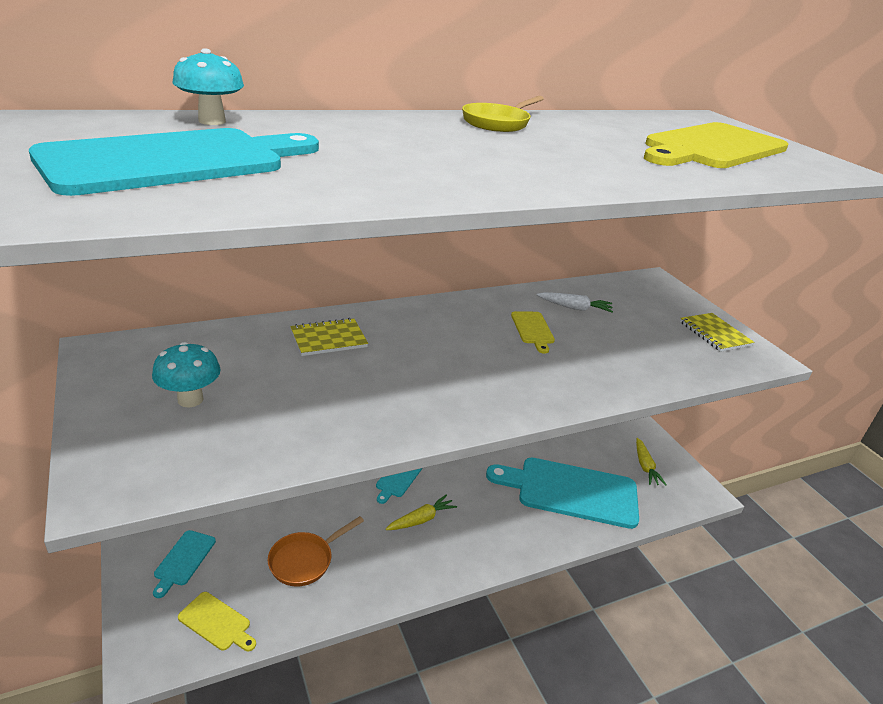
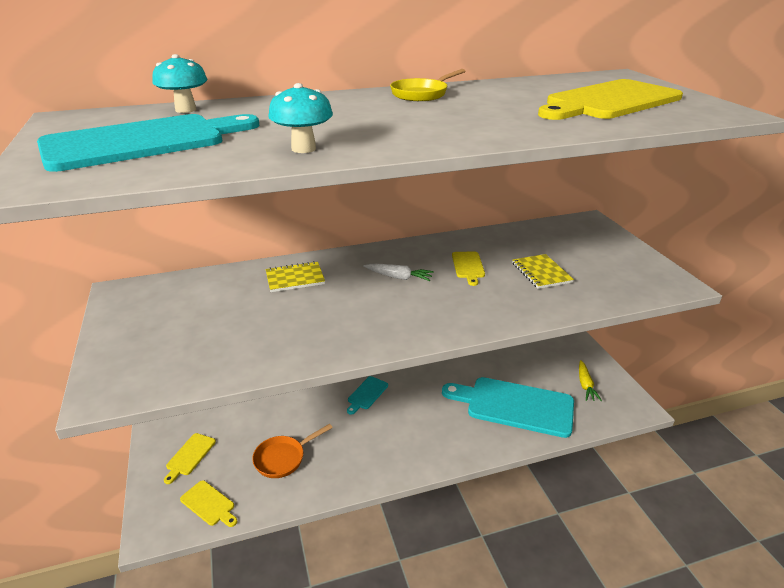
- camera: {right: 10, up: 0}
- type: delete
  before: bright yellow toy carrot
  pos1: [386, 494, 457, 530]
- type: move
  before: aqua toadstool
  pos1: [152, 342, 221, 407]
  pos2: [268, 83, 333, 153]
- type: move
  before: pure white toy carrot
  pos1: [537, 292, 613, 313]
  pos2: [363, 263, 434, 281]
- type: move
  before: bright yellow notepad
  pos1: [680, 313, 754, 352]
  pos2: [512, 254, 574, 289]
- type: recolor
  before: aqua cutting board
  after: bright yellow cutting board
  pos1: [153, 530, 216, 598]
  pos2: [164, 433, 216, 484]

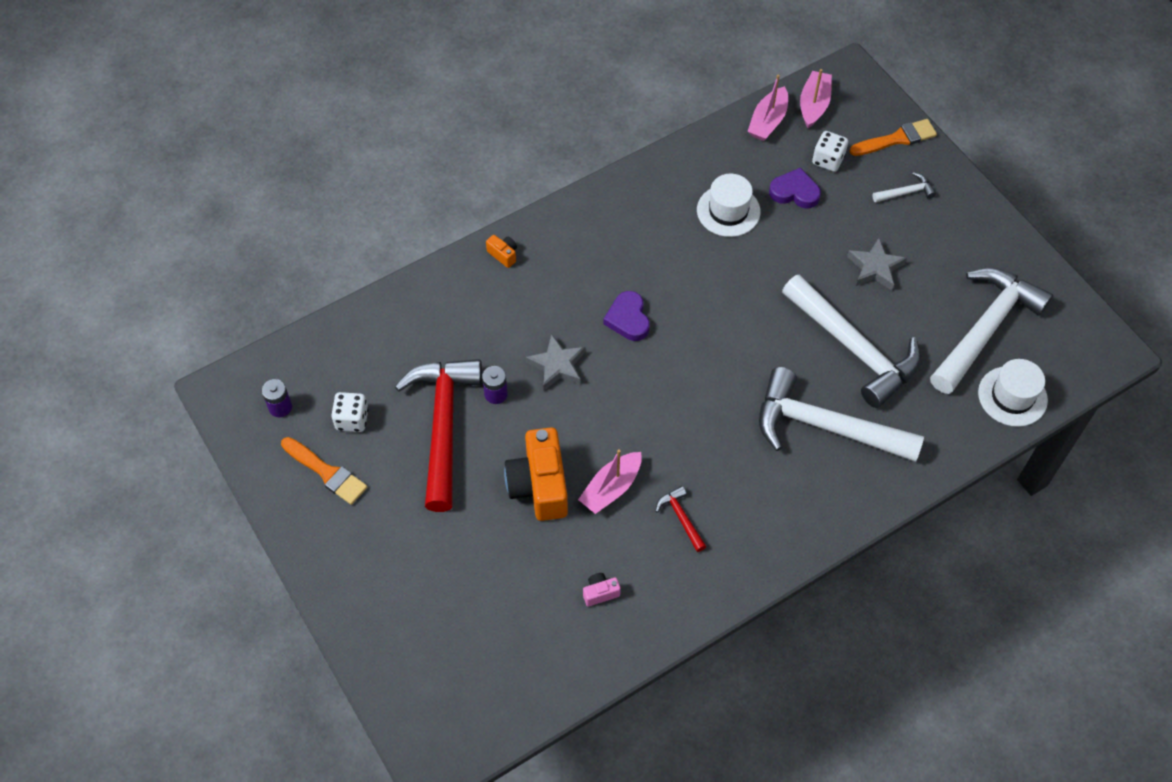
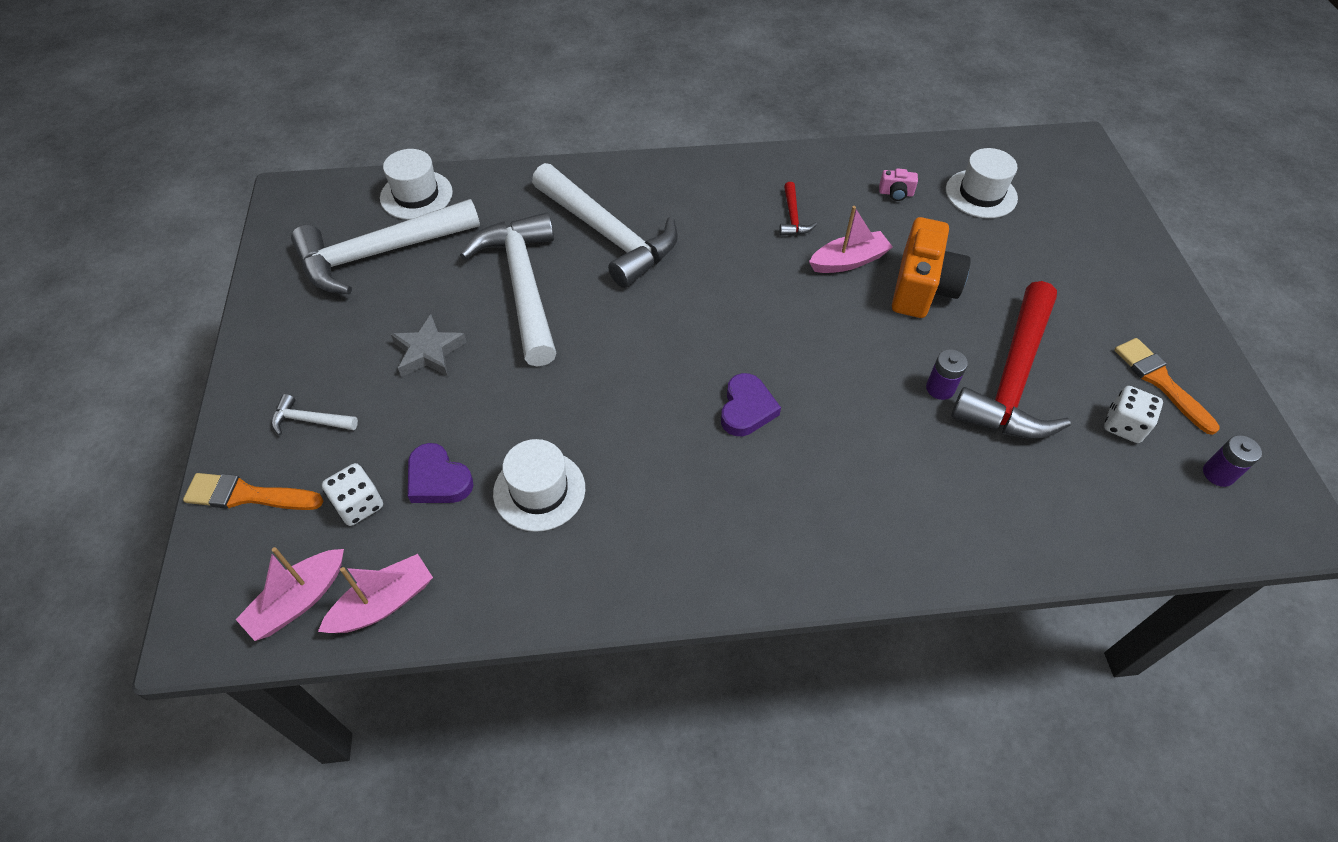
- camera: {right: -155, up: -5}
- type: delete
  before: bright orange photo camera
  pos1: [486, 235, 517, 268]
- type: delete
  before: ash-grey five-pointed star
  pos1: [526, 334, 585, 391]
- type: insert
  after: pure white hat
  pos2: [946, 148, 1018, 218]

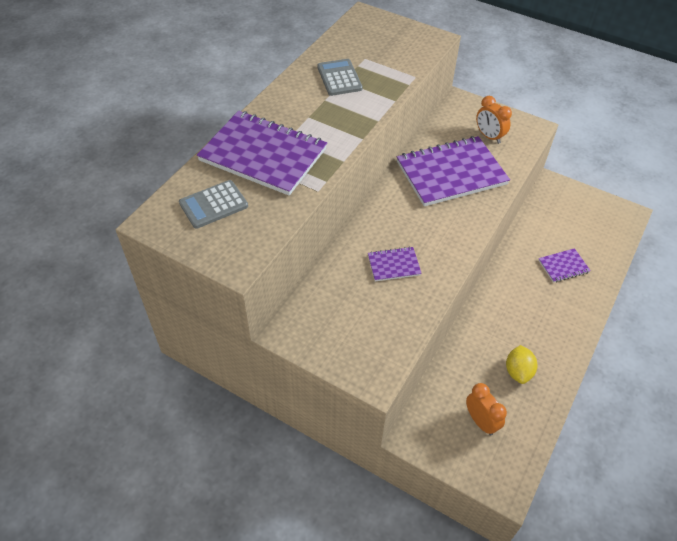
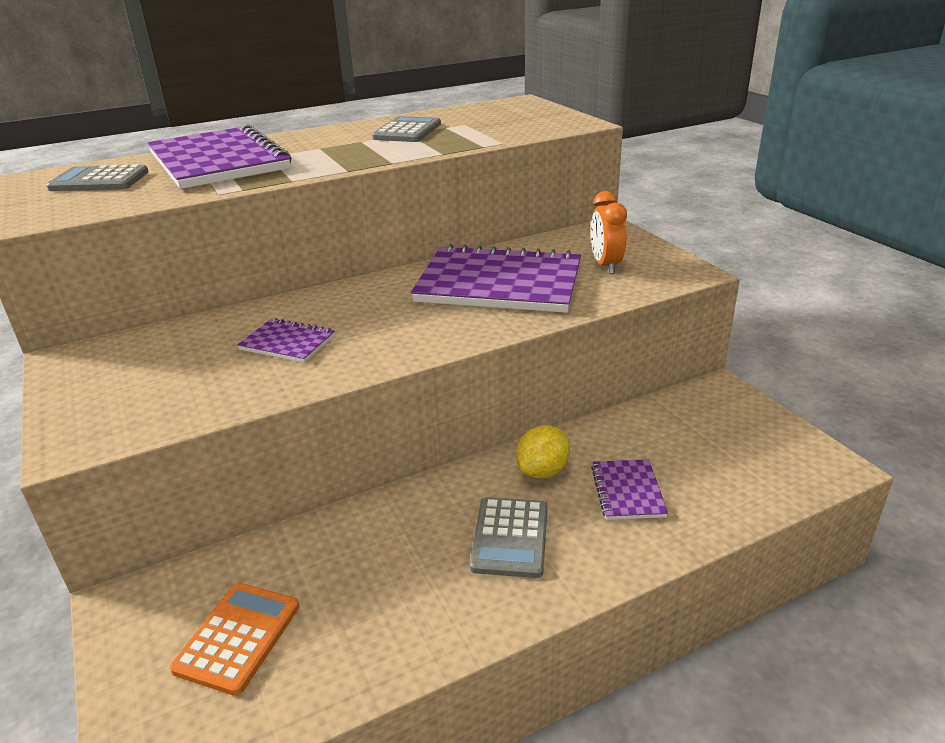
- camera: {right: 35, up: -20}
- type: insert
  after: ash-grey adding machine
  pos2: [470, 497, 548, 578]
- type: move
  before: bright yellow lemon
  pos1: [506, 345, 537, 384]
  pos2: [516, 425, 570, 478]
- type: replace
  before: bright orange clock
  after: bright orange adding machine
  pos1: [466, 383, 507, 435]
  pos2: [170, 583, 299, 696]
- type: rotate
  before: violet notepad
  pos1: [538, 248, 591, 283]
  pos2: [591, 459, 668, 520]
  turn: 75

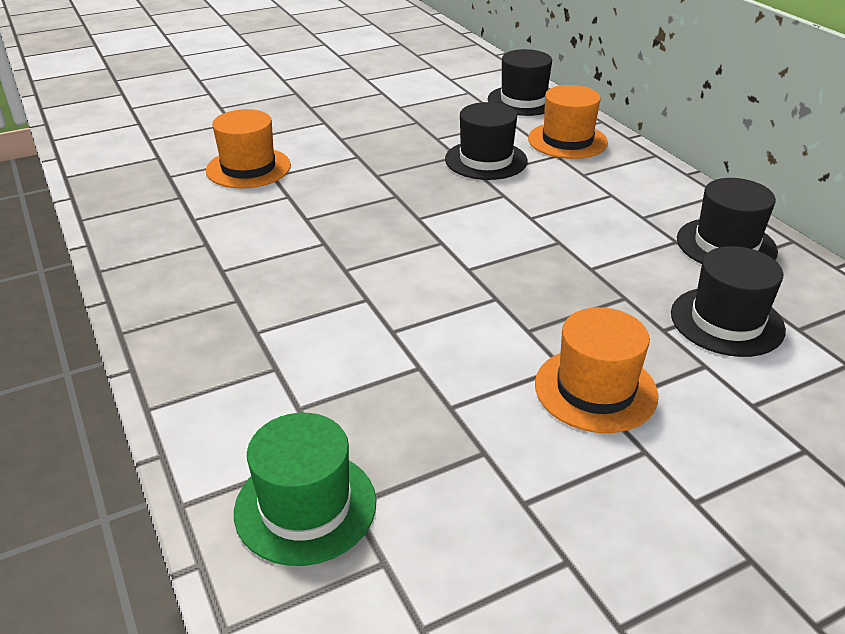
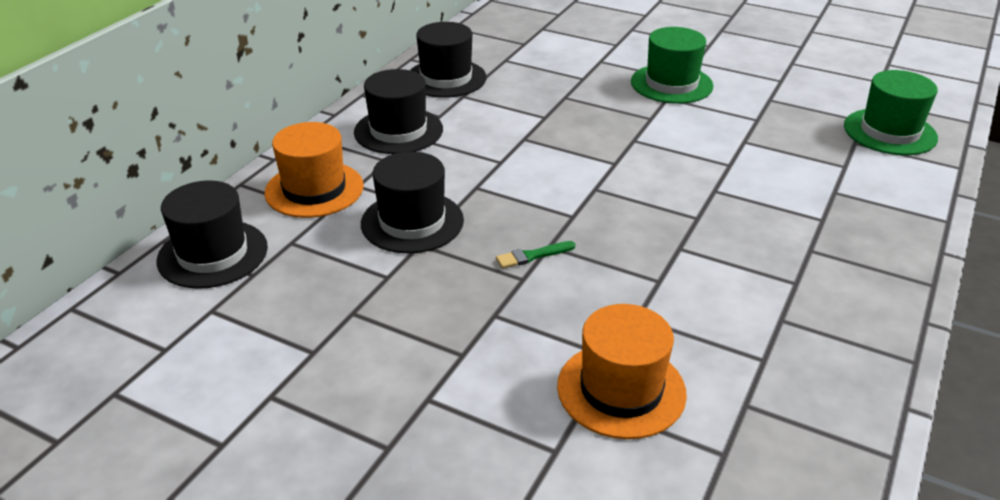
- camera: {right: -125, up: 0}
- type: insert
  after: green brush
  pos2: [496, 241, 575, 269]
- type: move
  before: ebony hat
  pos1: [671, 246, 786, 357]
  pos2: [354, 69, 443, 154]
- type: recolor
  before: bright orange hat
  after: green hat
  pos1: [535, 307, 658, 433]
  pos2: [631, 27, 713, 104]

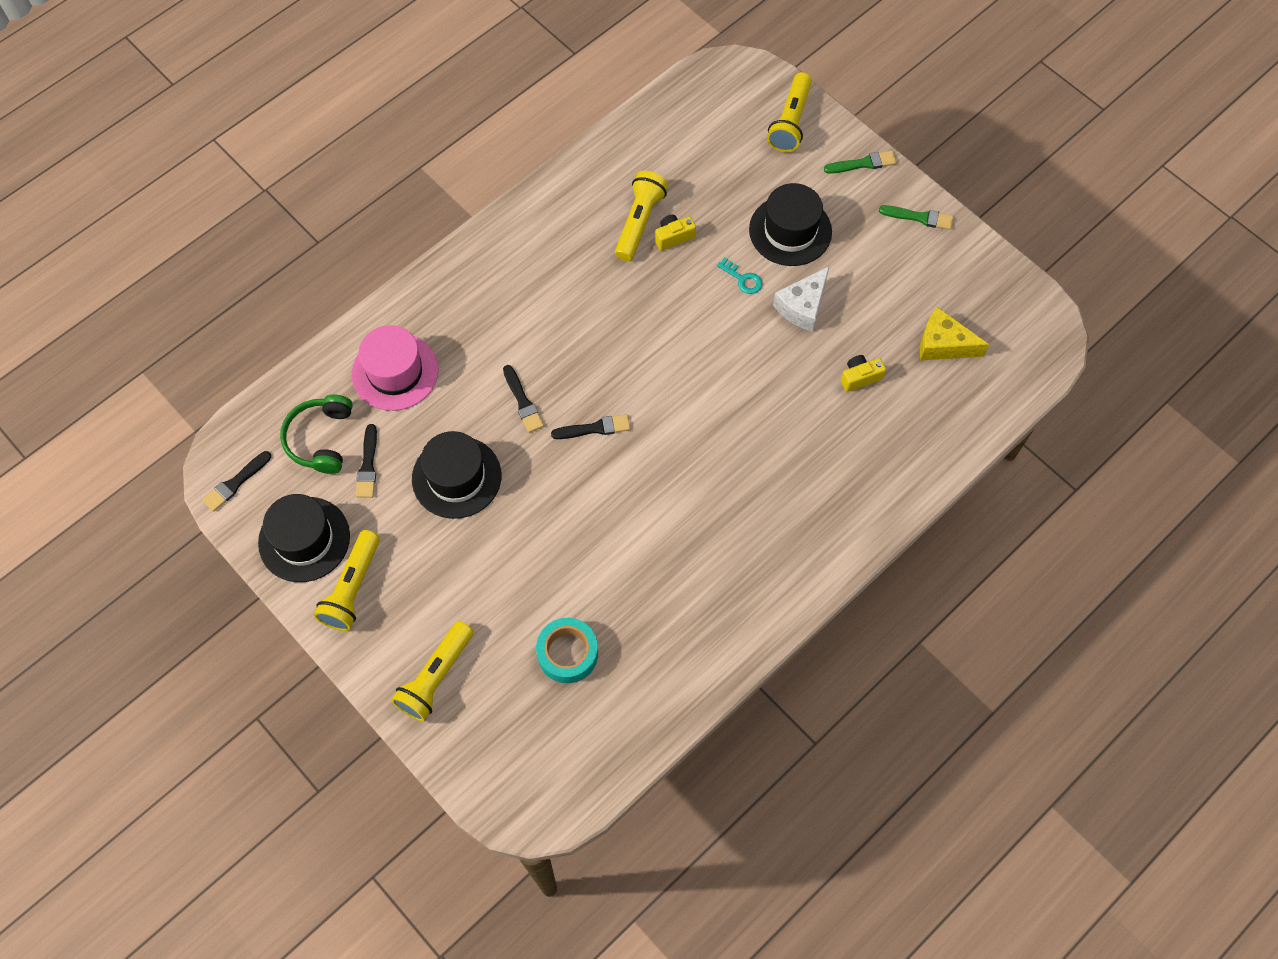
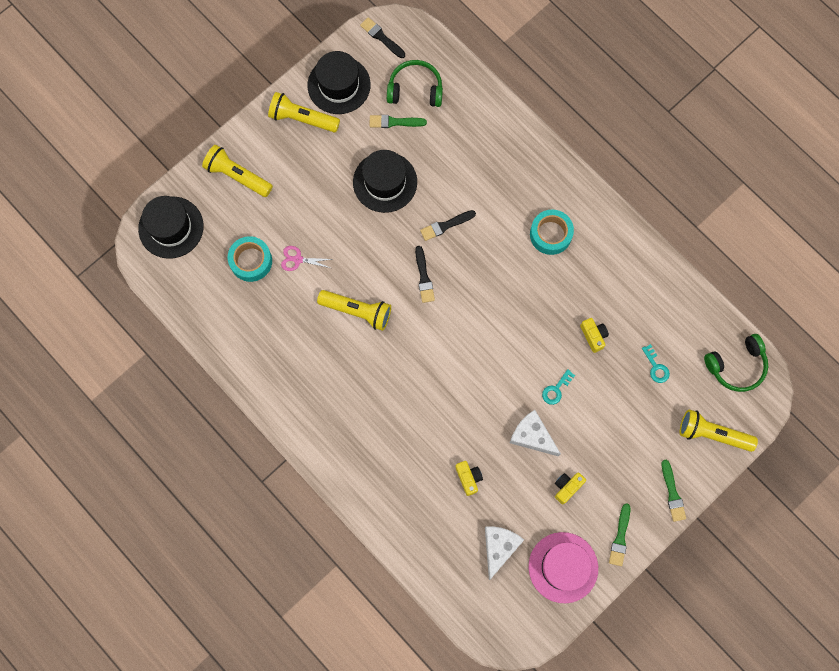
- camera: {right: 90, up: 10}
- type: insert
  after: rose-pink scissors
  pos2: [281, 246, 332, 271]
- type: insert
  after: aqua tape
  pos2: [530, 210, 574, 255]
- type: insert
  after: bright yellow photo camera
  pos2: [555, 473, 586, 504]
- type: insert
  after: aqua key
  pos2: [642, 344, 670, 383]
- type: insert
  after: green over-ear headphones
  pos2: [704, 334, 768, 392]
- type: move
  before: rose-pink hat
  pos1: [352, 325, 439, 411]
  pos2: [529, 532, 598, 603]
- type: move
  before: bright yellow flashlight
  pos1: [615, 171, 668, 261]
  pos2: [317, 290, 391, 331]
- type: move
  before: ebony hat
  pos1: [749, 183, 832, 266]
  pos2: [138, 196, 204, 259]
- type: recolor
  before: ebony brush
  after: green brush
  pos1: [356, 424, 377, 498]
  pos2: [369, 115, 427, 128]
- type: recolor
  before: bright yellow cheese
  after: pure white cheese
  pos1: [920, 307, 990, 361]
  pos2: [485, 526, 524, 580]

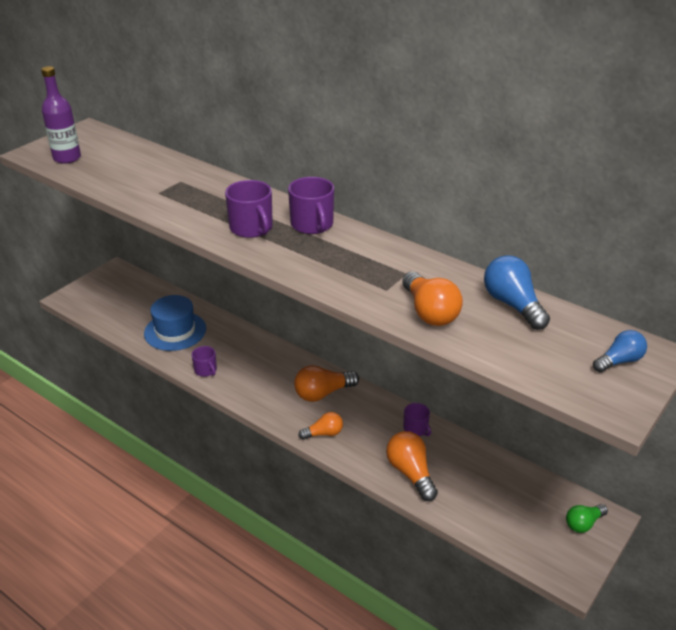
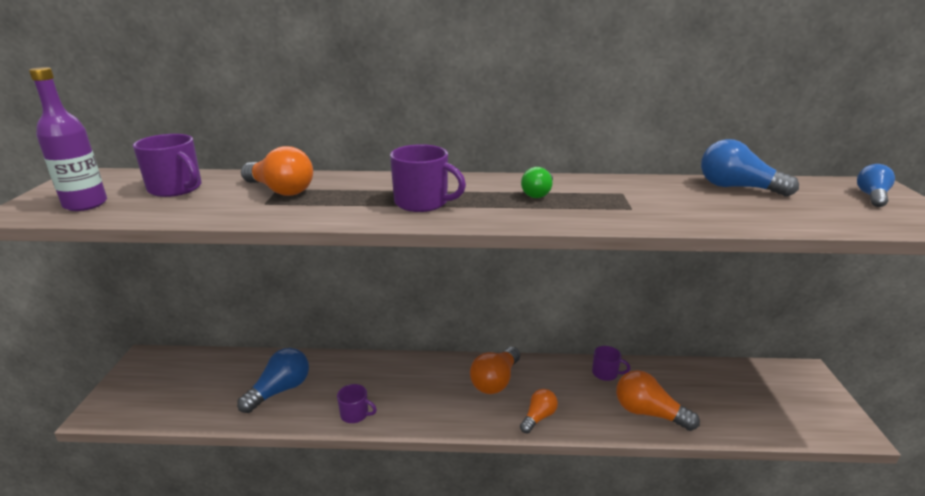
- camera: {right: -35, up: -10}
- type: move
  before: violet tea mug
  pos1: [288, 177, 334, 234]
  pos2: [133, 134, 202, 197]
- type: move
  before: bright orange light bulb
  pos1: [402, 271, 463, 326]
  pos2: [241, 146, 313, 196]
- type: move
  before: green light bulb
  pos1: [566, 504, 608, 533]
  pos2: [521, 167, 553, 198]
- type: replace
  before: royal blue hat
  after: royal blue light bulb
  pos1: [144, 295, 206, 351]
  pos2: [237, 348, 309, 413]

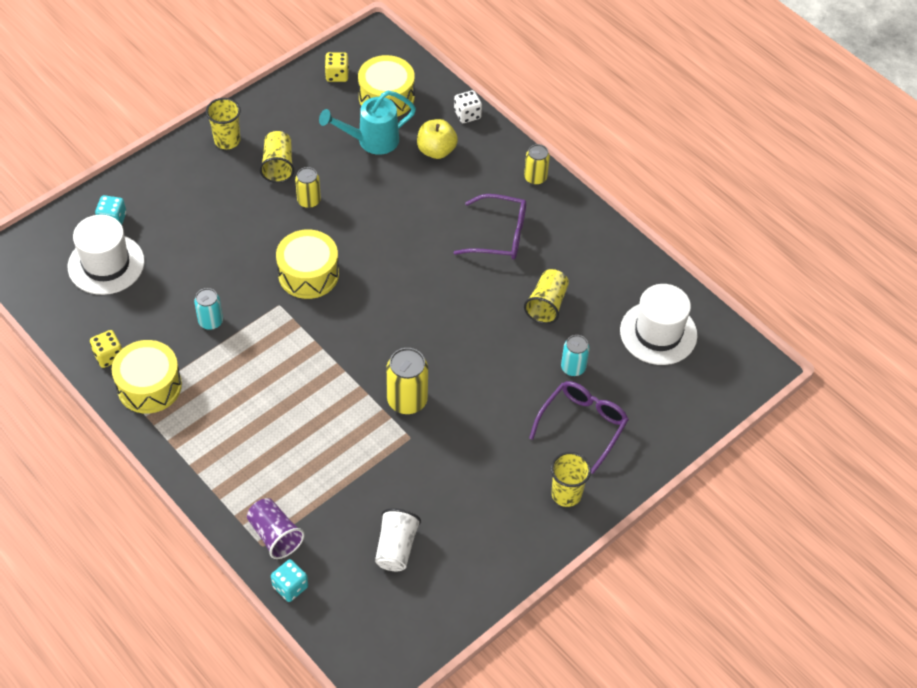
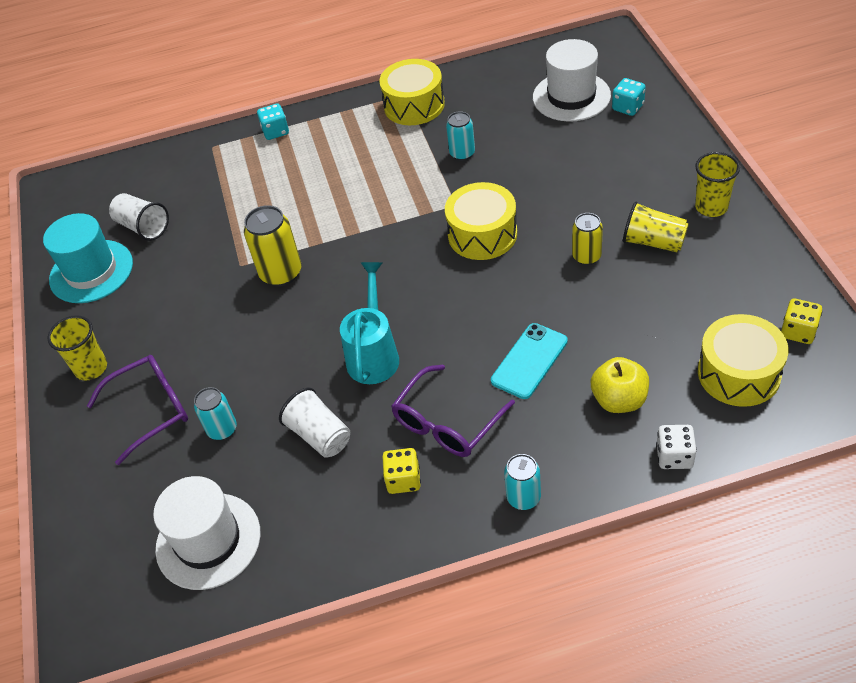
- camera: {right: 125, up: -5}
- type: delete
  before: violet cup
  pos1: [247, 498, 305, 559]
- type: insert
  after: aqua hat
  pos2: [43, 213, 133, 303]
- type: insert
  after: aqua smartphone
  pos2: [491, 323, 568, 399]
- type: move
  before: bright yellow game die
  pos1: [90, 330, 122, 368]
  pos2: [382, 448, 421, 494]
- type: move
  before: aqua game die
  pos1: [271, 559, 308, 602]
  pos2: [257, 104, 289, 140]
- type: move
  before: aqua watering can
  pos1: [319, 91, 416, 155]
  pos2: [340, 262, 399, 384]
- type: recolor
  before: bright yellow soda can
  after: aqua soda can
  pos1: [524, 144, 550, 185]
  pos2: [504, 454, 541, 510]
- type: recolor
  before: bright yellow cup
  after: pure white cup
  pos1: [524, 269, 569, 324]
  pos2: [279, 388, 350, 458]
- type: rotate
  before: violet eyeglasses
  pos1: [529, 381, 629, 474]
  pos2: [87, 355, 188, 465]
  turn: -90

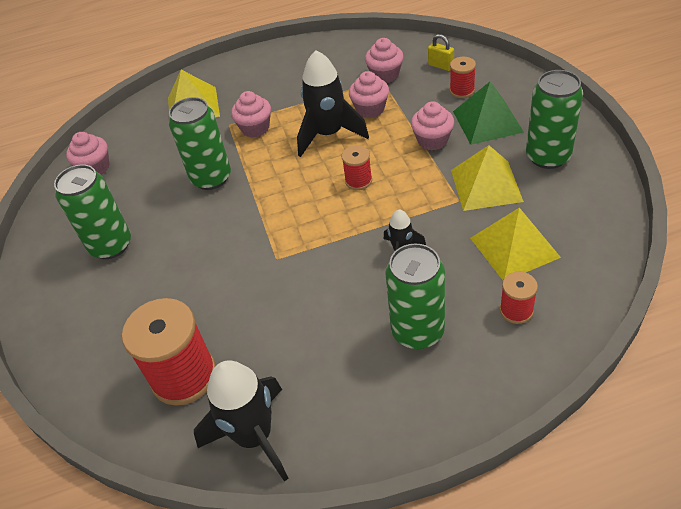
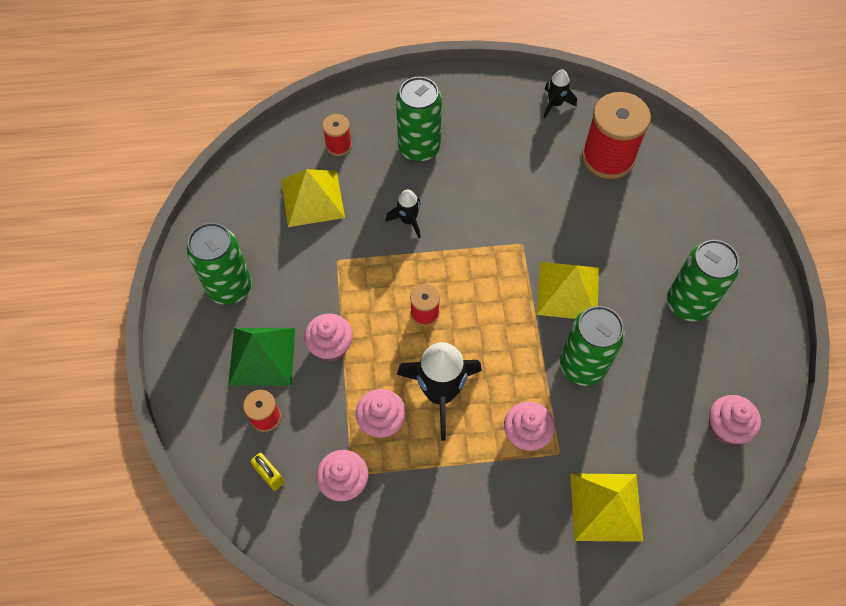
- camera: {right: -175, up: 15}
- type: move
  before: bright yellow solid pyramid
  pos1: [451, 145, 524, 211]
  pos2: [537, 262, 599, 319]
- type: resize
  before: ebony spaceship
  pos1: [194, 360, 289, 482]
  pos2: [543, 70, 577, 119]
  scale: 0.52

